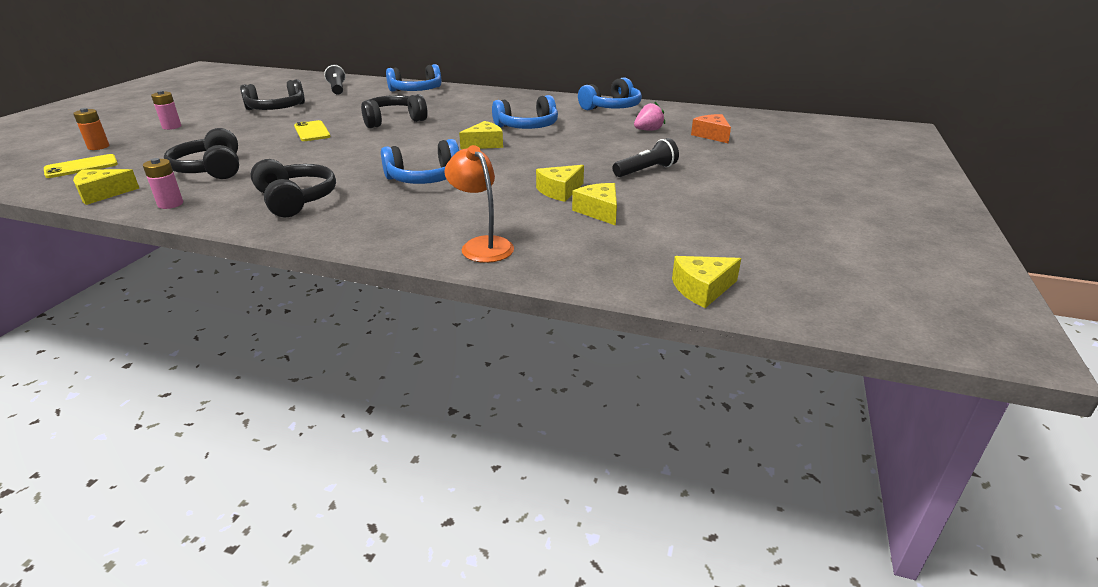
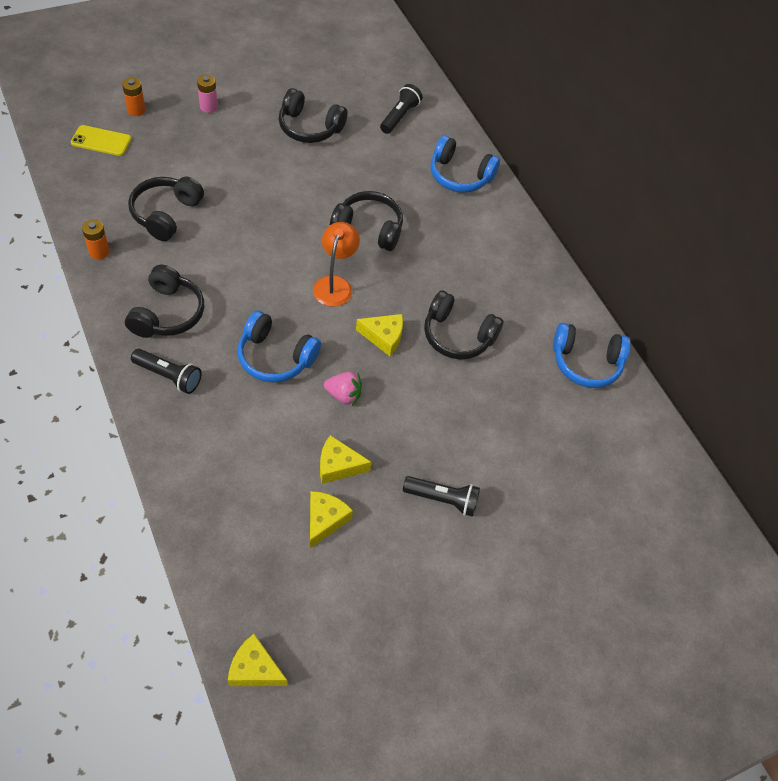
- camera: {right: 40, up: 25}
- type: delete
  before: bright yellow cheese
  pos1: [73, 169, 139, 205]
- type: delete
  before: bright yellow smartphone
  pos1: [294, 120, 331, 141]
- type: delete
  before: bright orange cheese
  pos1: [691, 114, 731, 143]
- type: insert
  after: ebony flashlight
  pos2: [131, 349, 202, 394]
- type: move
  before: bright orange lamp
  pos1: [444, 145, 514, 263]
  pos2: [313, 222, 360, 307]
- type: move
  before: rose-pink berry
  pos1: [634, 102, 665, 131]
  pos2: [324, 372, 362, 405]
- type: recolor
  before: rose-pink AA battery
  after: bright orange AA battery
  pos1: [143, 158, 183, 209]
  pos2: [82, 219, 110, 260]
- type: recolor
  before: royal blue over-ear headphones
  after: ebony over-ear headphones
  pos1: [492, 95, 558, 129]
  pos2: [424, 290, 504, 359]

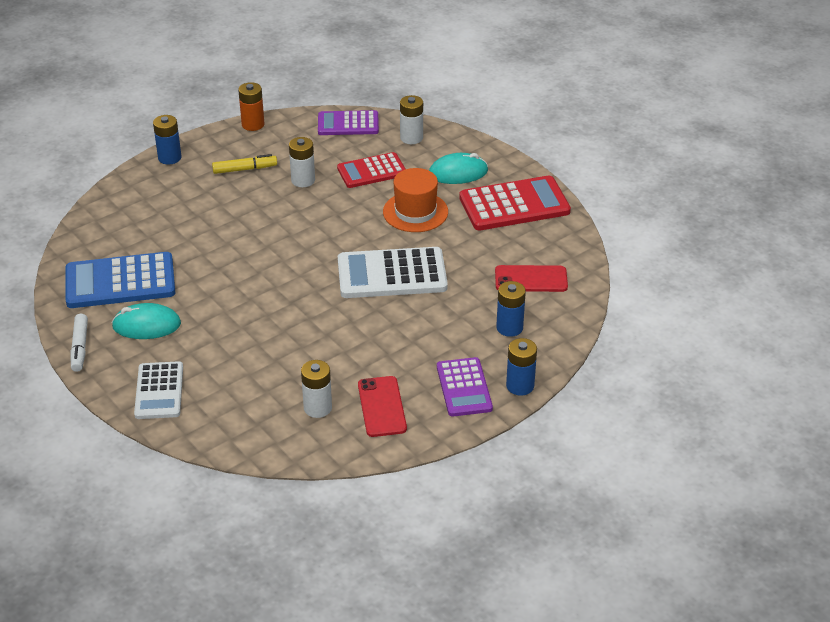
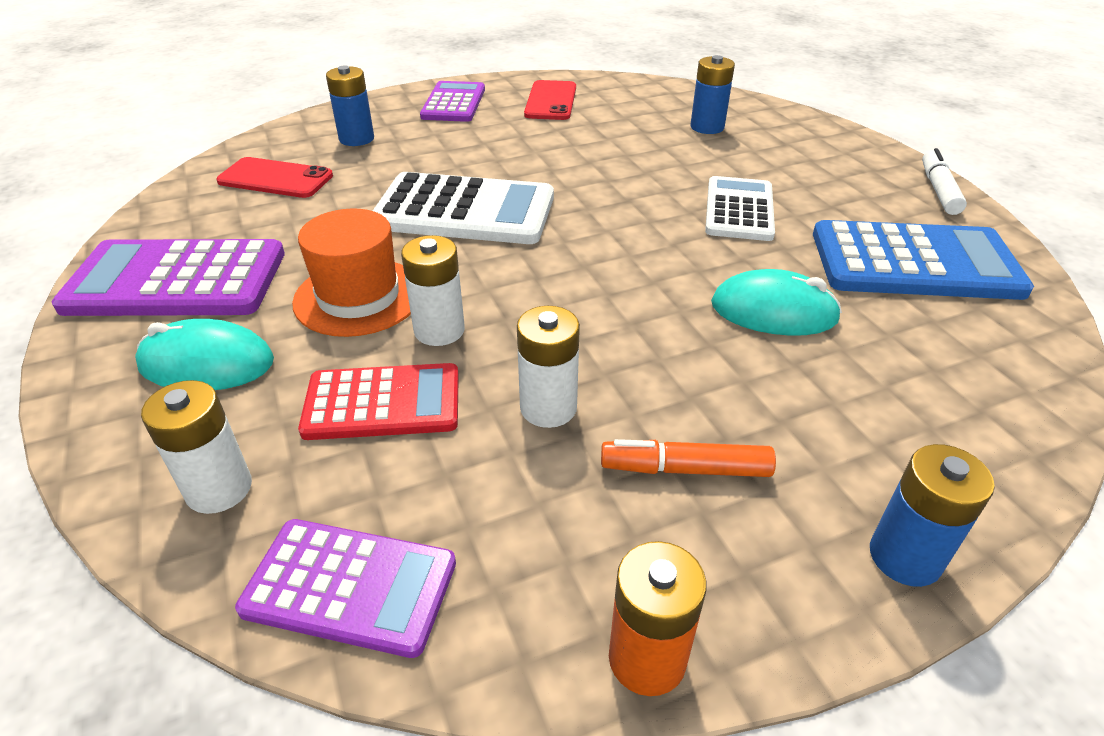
- camera: {right: -165, up: 0}
- type: move
  before: aqua PC mouse
  pos1: [112, 303, 181, 339]
  pos2: [711, 269, 842, 336]
- type: move
  before: pure white adding machine
  pos1: [134, 361, 183, 419]
  pos2: [705, 176, 775, 241]
- type: move
  before: pure white AA battery
  pos1: [301, 360, 332, 418]
  pos2: [401, 235, 465, 346]
- type: move
  before: royal blue AA battery
  pos1: [506, 338, 537, 396]
  pos2: [690, 55, 735, 134]
- type: recolor
  before: bright yellow felt pen
  after: bright orange felt pen
  pos1: [212, 154, 277, 174]
  pos2: [601, 439, 776, 477]
- type: recolor
  before: crimson adding machine
  after: violet adding machine
  pos1: [459, 176, 571, 231]
  pos2: [52, 239, 285, 316]

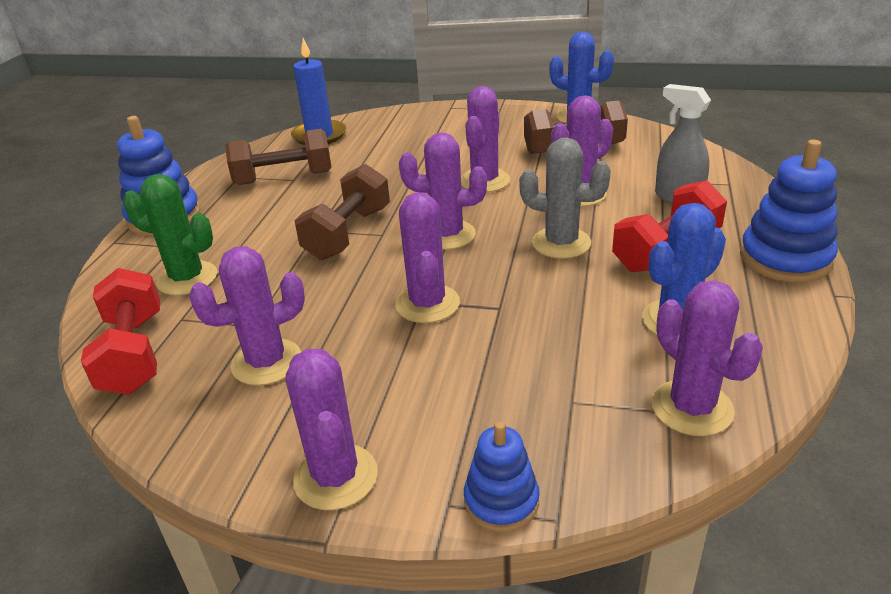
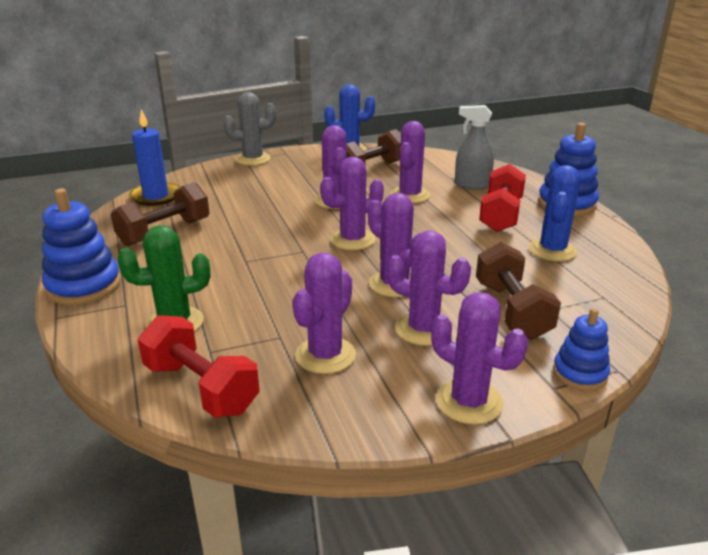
- camera: {right: -35, up: -5}
- type: move
  before: brown free weight
  pos1: [294, 164, 390, 260]
  pos2: [476, 242, 561, 340]
- type: move
  before: ash-grey cactus
  pos1: [519, 137, 611, 259]
  pos2: [223, 92, 276, 166]
- type: move
  before: violet cactus
  pos1: [652, 280, 763, 436]
  pos2: [387, 230, 471, 346]

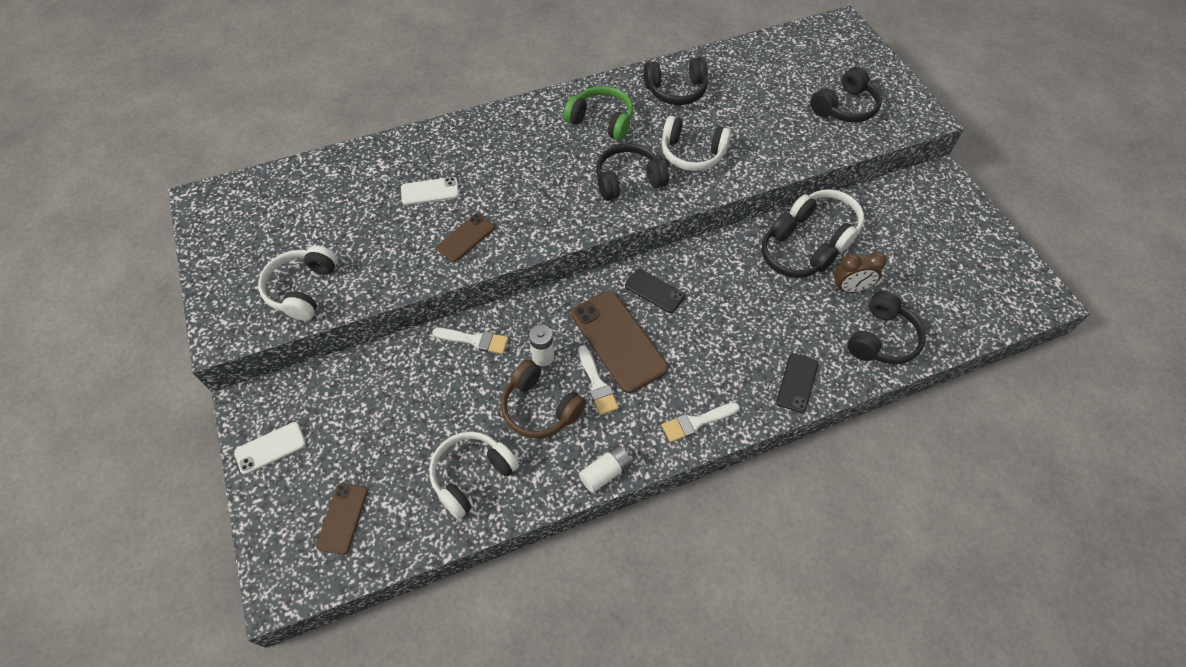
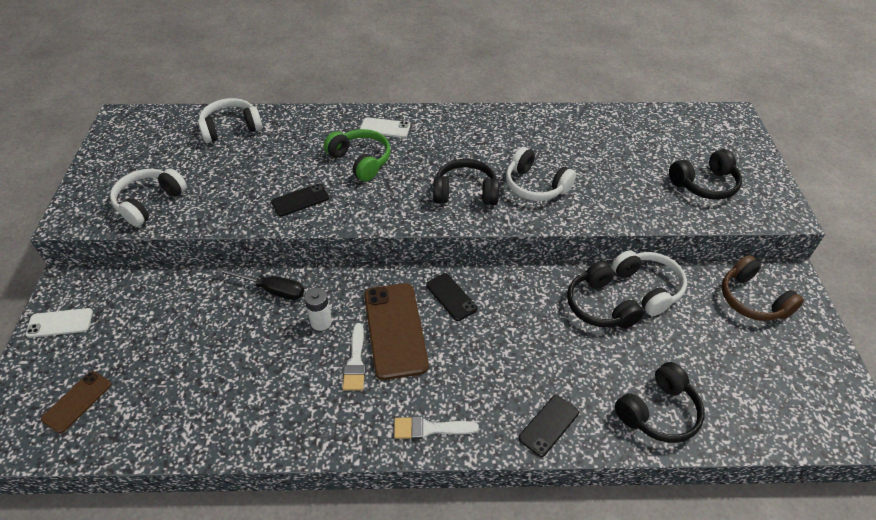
- camera: {right: 20, up: -10}
- type: delete
  before: pure white AA battery
  pos1: [579, 445, 632, 493]
- type: delete
  before: ebony over-ear headphones
  pos1: [643, 57, 708, 105]
- type: delete
  before: brown clock
  pos1: [833, 252, 887, 293]
- type: move
  before: pure white smartphone
  pos1: [401, 177, 459, 205]
  pos2: [360, 117, 410, 138]
- type: move
  before: pure white over-ear headphones
  pos1: [429, 431, 519, 519]
  pos2: [198, 98, 262, 143]
- type: move
  before: brown over-ear headphones
  pos1: [501, 360, 586, 438]
  pos2: [722, 255, 804, 321]
- type: move
  before: green over-ear headphones
  pos1: [564, 86, 634, 141]
  pos2: [324, 129, 391, 181]
- type: replace
  before: pure white brush
  after: ebony screwdriver
  pos1: [432, 328, 509, 354]
  pos2: [216, 268, 304, 300]
- type: recolor
  before: brown smartphone
  after: ebony smartphone
  pos1: [436, 214, 495, 262]
  pos2: [271, 183, 329, 216]

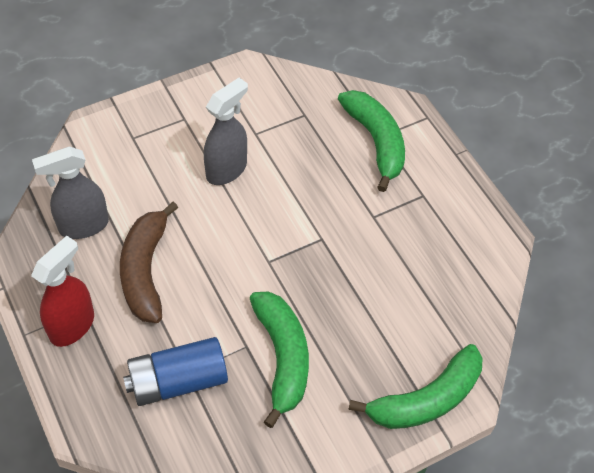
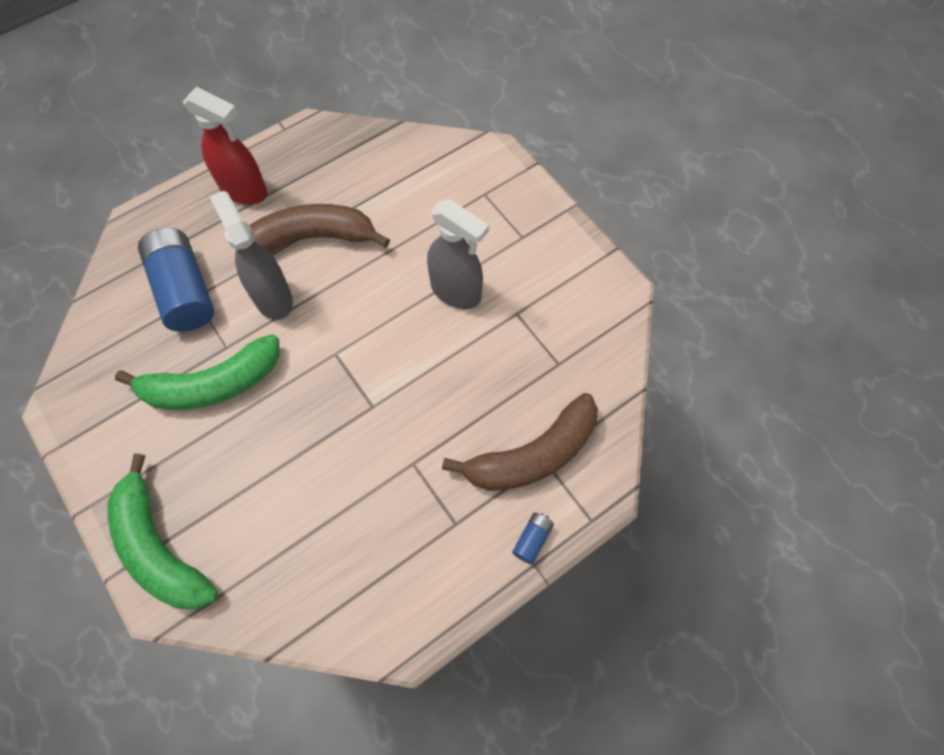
- camera: {right: 85, up: 10}
- type: insert
  after: royal blue AA battery
  pos2: [512, 513, 554, 564]
- type: move
  before: ash-grey spray bottle
  pos1: [32, 147, 109, 239]
  pos2: [210, 191, 293, 320]
- type: recolor
  before: green toy banana
  after: brown toy banana
  pos1: [338, 90, 405, 192]
  pos2: [442, 393, 598, 491]

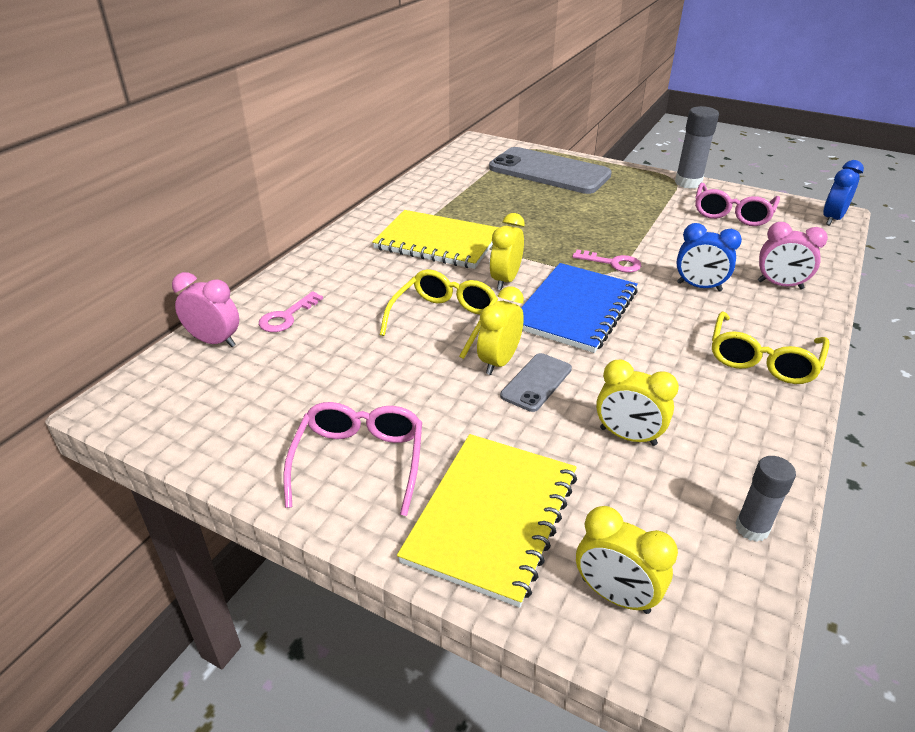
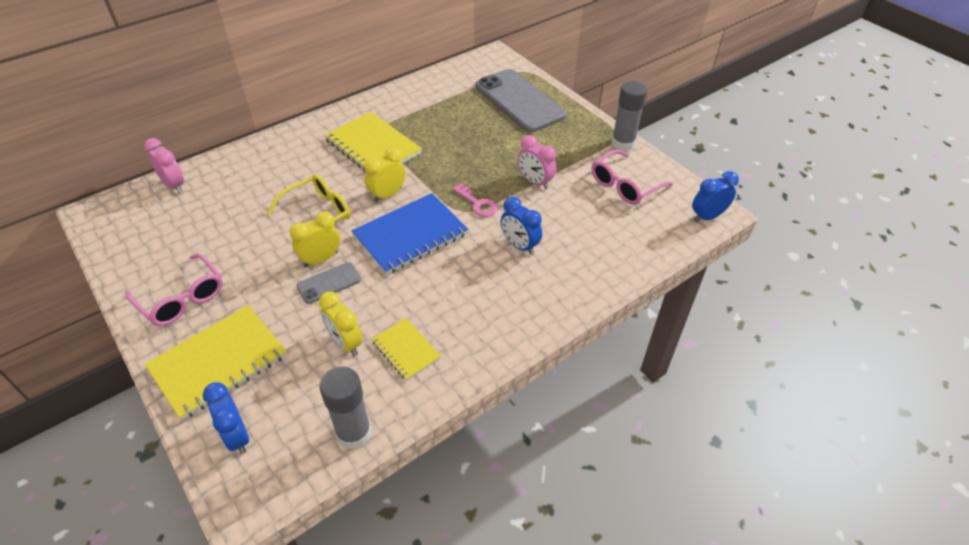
- camera: {right: 25, up: 10}
- type: delete
  before: rose-pink key
  pos1: [259, 291, 323, 332]
- type: delete
  before: bright yellow eyeglasses
  pos1: [712, 311, 829, 384]
- type: insert
  after: bright yellow notepad
  pos2: [372, 318, 441, 381]
- type: move
  before: rose-pink clock
  pos1: [758, 222, 828, 289]
  pos2: [518, 135, 556, 189]
- type: recolor
  before: bright yellow clock
  after: royal blue clock
  pos1: [576, 506, 678, 614]
  pos2: [203, 382, 249, 454]
- type: rotate
  before: rose-pink eyeglasses
  pos1: [283, 402, 422, 516]
  pos2: [126, 253, 223, 326]
  turn: 105
- type: resize
  before: ash-grey glue
  pos1: [735, 456, 796, 542]
  pos2: [319, 367, 371, 449]
  scale: 1.57

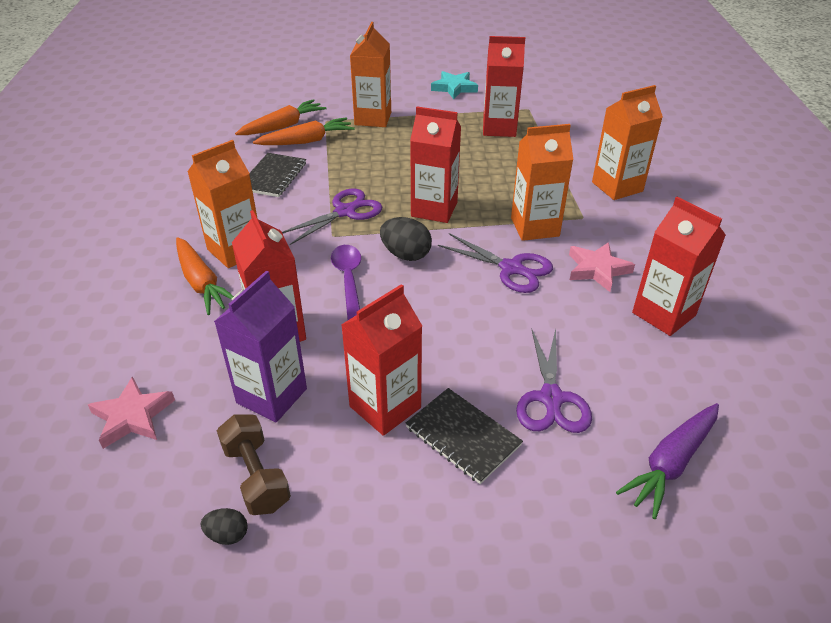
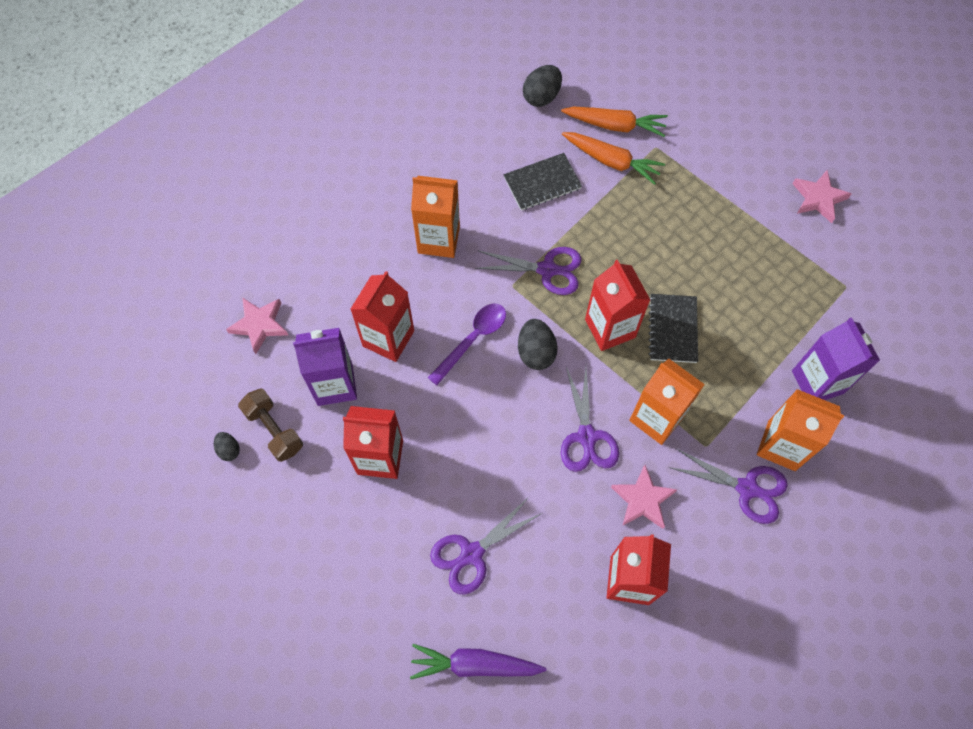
- camera: {right: 50, up: 25}
- type: delete
  before: bright orange toy carrot
  pos1: [176, 237, 234, 315]
- type: delete
  before: bright orange carton
  pos1: [350, 22, 391, 127]
- type: delete
  before: crimson carton
  pos1: [483, 36, 525, 137]
- type: insert
  after: ebony toy egg
  pos2: [523, 65, 562, 107]
- type: insert
  after: violet scissors
  pos2: [669, 448, 788, 524]
- type: insert
  after: violet carton
  pos2: [792, 317, 880, 400]
- type: move
  before: ebony notepad
  pos1: [406, 388, 523, 484]
  pos2: [648, 294, 698, 363]
- type: recolor
  before: aqua five-pointed star
  after: rose-pink five-pointed star
  pos1: [431, 71, 478, 99]
  pos2: [793, 170, 852, 223]
- type: rotate
  before: brown free weight
  pos1: [217, 415, 291, 515]
  pos2: [238, 388, 303, 462]
  turn: -60

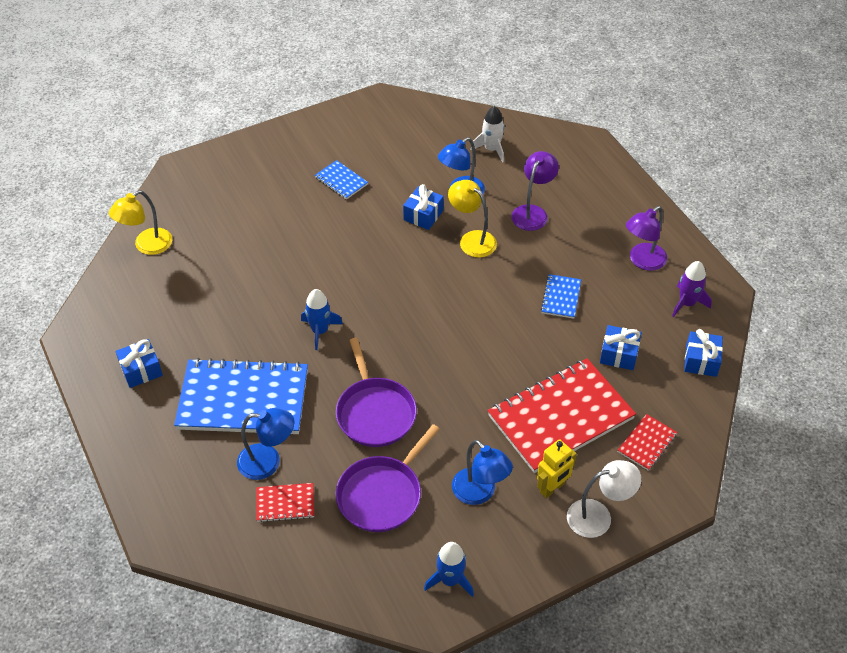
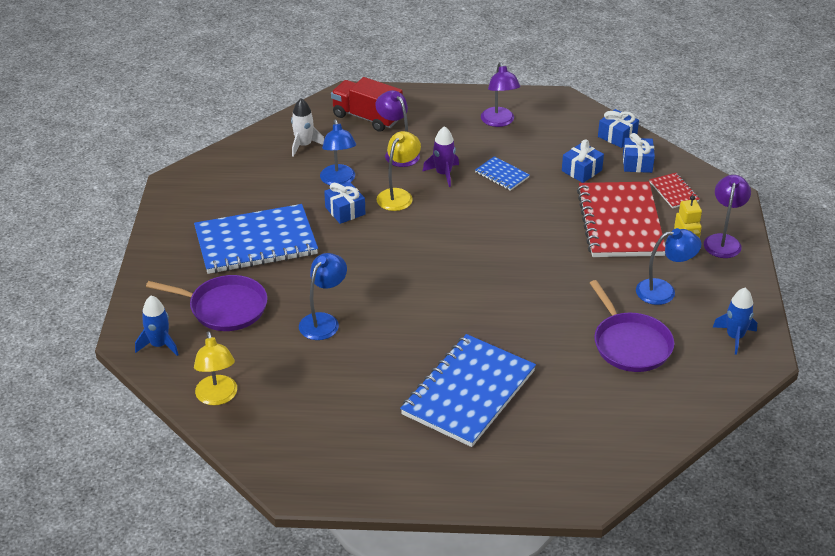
- camera: {right: -60, up: -10}
- type: delete
  before: crimson notepad
  pos1: [256, 483, 314, 522]
- type: insert
  after: crimson lorry
  pos2: [331, 77, 403, 132]
- type: move
  before: royal blue wrapped gift
  pos1: [116, 339, 163, 388]
  pos2: [623, 133, 655, 173]
- type: move
  before: royal blue lamp
  pos1: [237, 408, 294, 480]
  pos2: [299, 253, 347, 340]
- type: move
  before: royal blue spaceship
  pos1: [301, 289, 343, 350]
  pos2: [135, 295, 179, 356]
- type: move
  before: violet pan
  pos1: [336, 338, 417, 447]
  pos2: [146, 275, 268, 331]
- type: move
  before: violet spaceship
  pos1: [672, 261, 712, 317]
  pos2: [423, 126, 459, 187]
- type: recolor
  before: pure white lamp
  after: violet lamp
  pos1: [567, 460, 641, 538]
  pos2: [704, 175, 751, 258]
- type: rotate
  before: bright yellow lamp
  pos1: [448, 180, 497, 258]
  pos2: [376, 131, 421, 211]
  turn: 135
- type: resize
  before: royal blue notepad
  pos1: [315, 160, 368, 200]
  pos2: [194, 204, 318, 274]
  scale: 2.28

